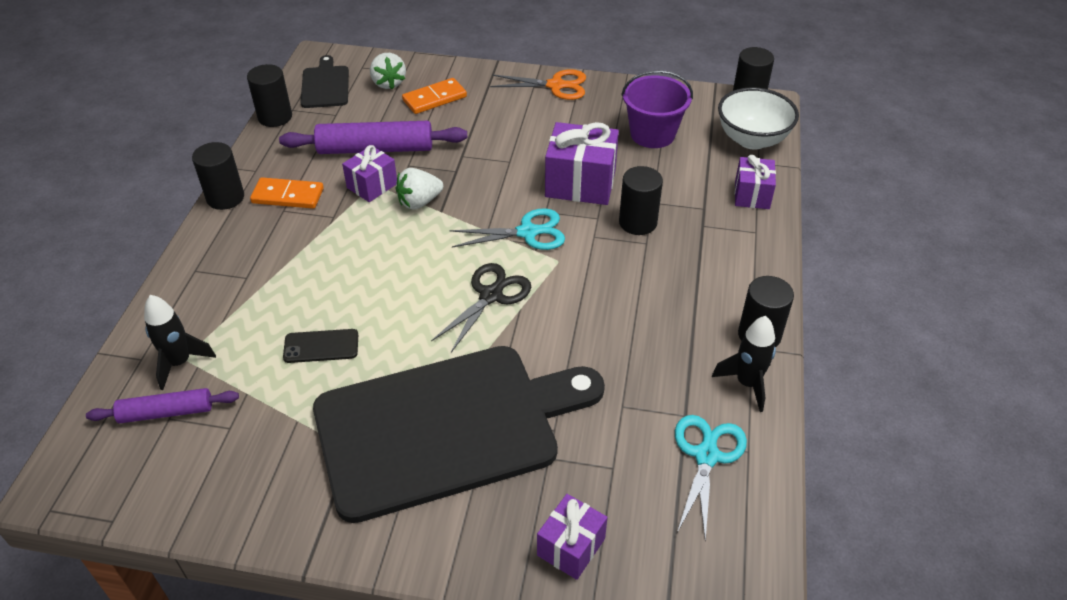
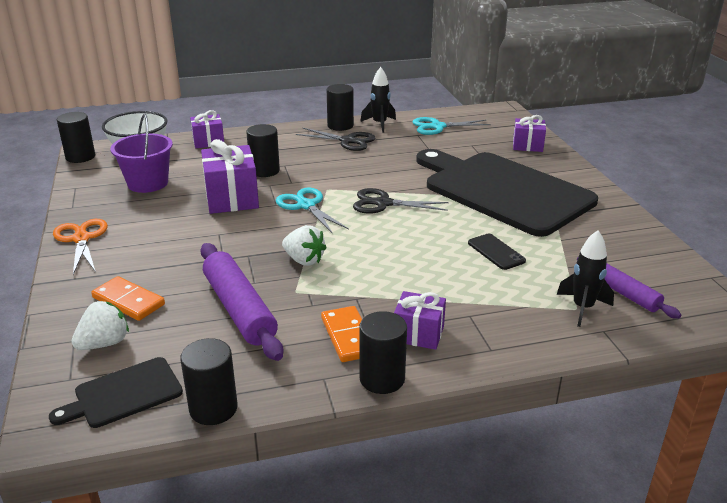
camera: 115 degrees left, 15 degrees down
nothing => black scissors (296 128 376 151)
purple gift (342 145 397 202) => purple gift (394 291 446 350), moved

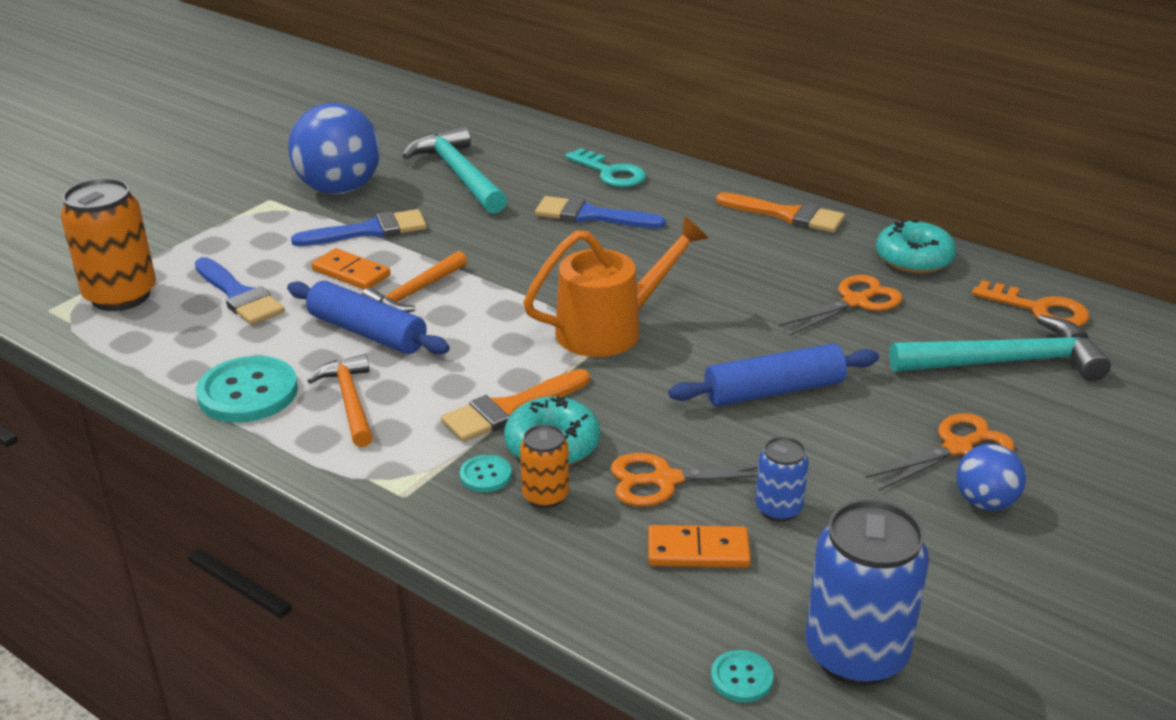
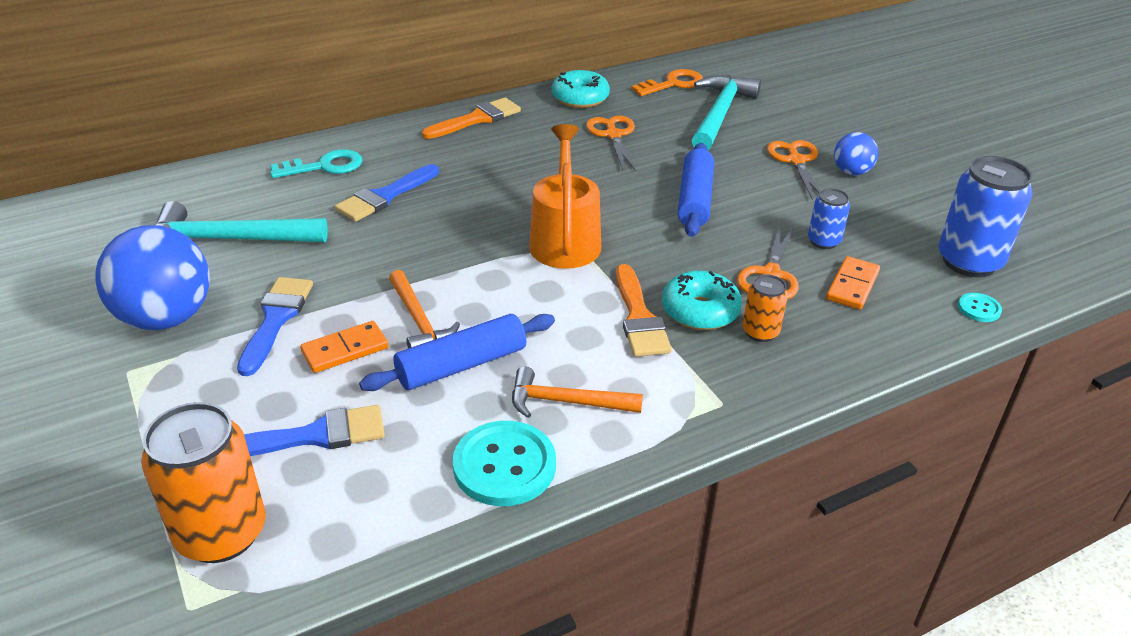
camera: 65 degrees left, 5 degrees up
turquoise button (460 455 512 492) => nothing

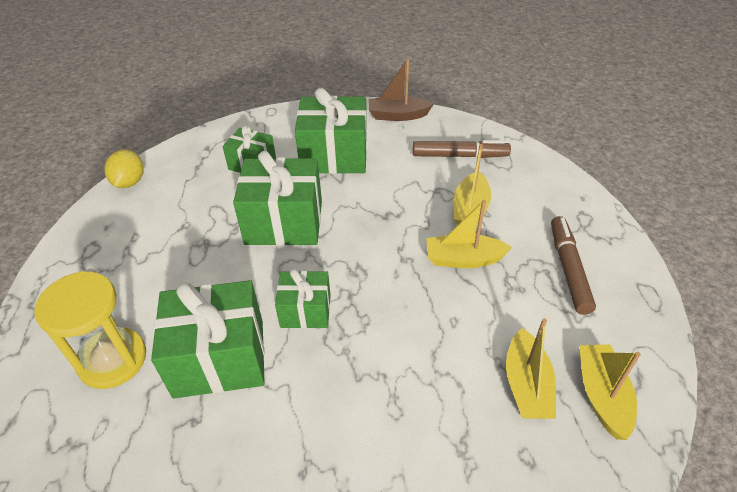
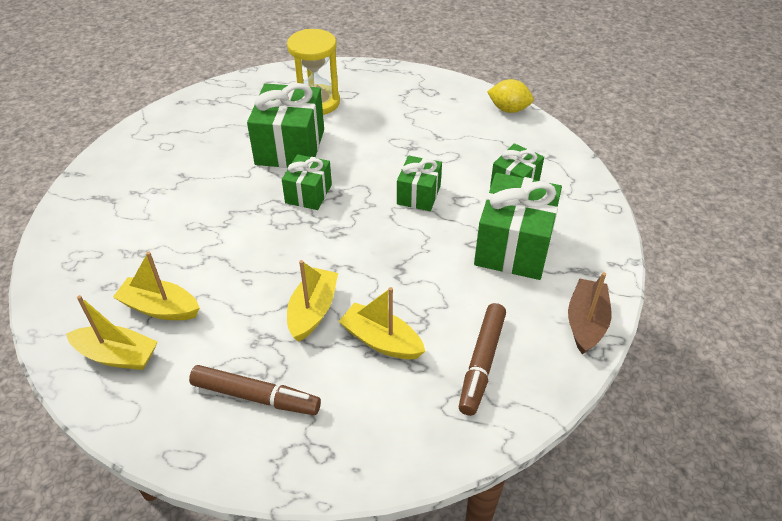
camera: 105 degrees right, 0 degrees up
green gift (233 151 322 246) => green gift (397 155 442 211), x0.57

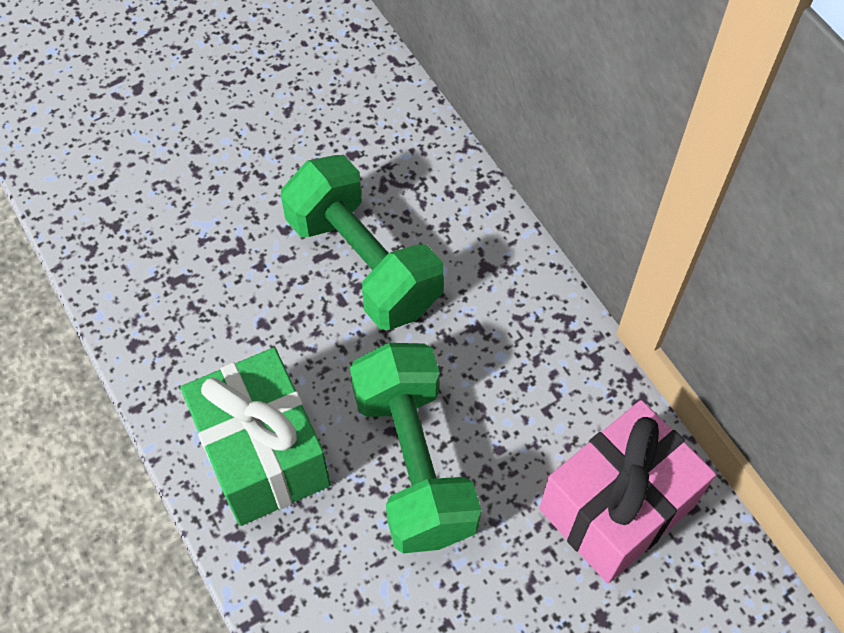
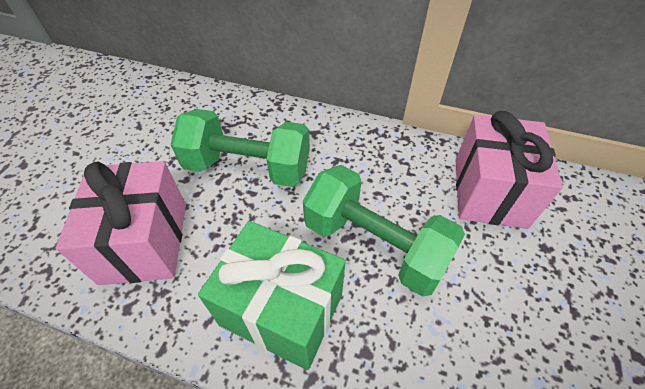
camera: 40 degrees left, 10 degrees down
nothing => pink gift (55 161 186 285)

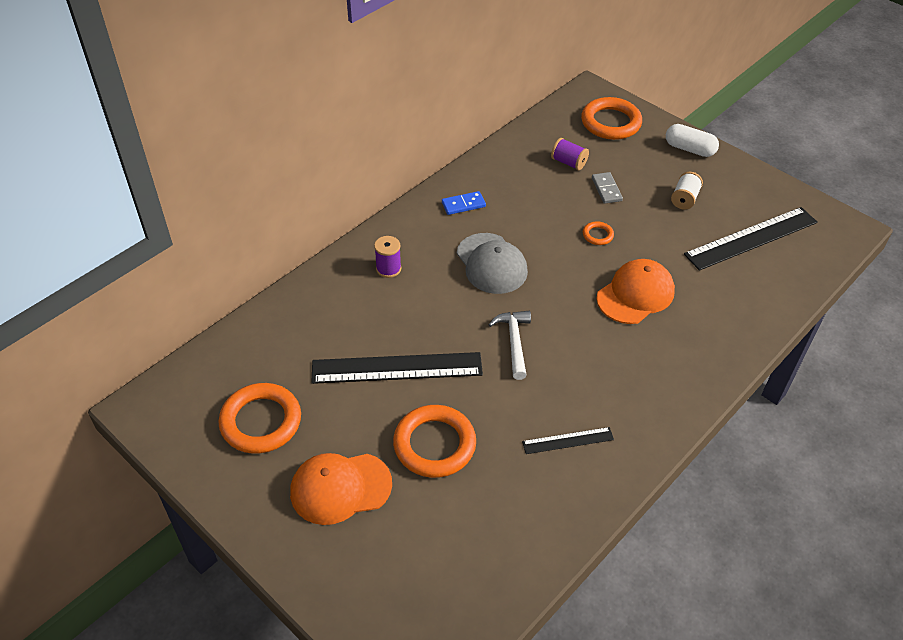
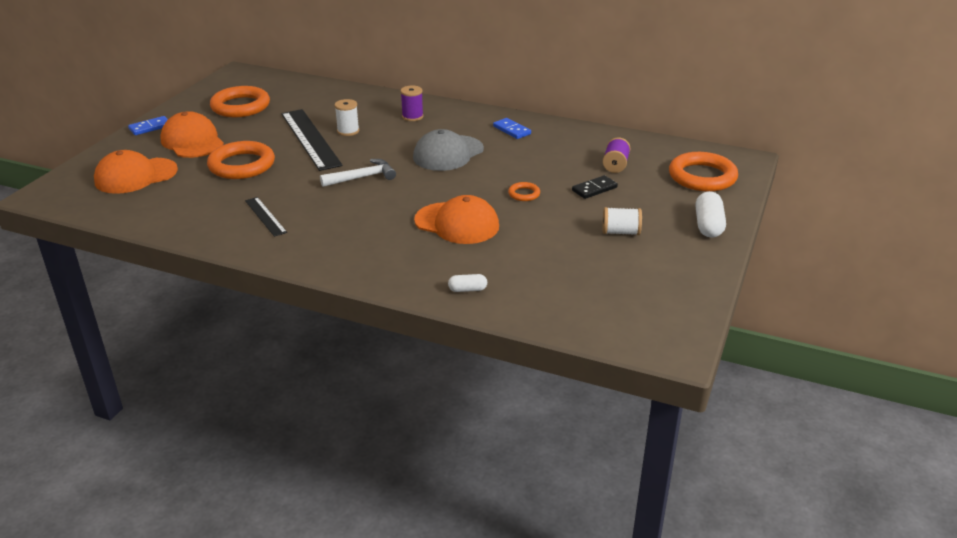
camera: 70 degrees right, 15 degrees down
black ruler (684 207 818 271) => nothing
nothing => orange cap (94 150 178 194)
nothing => blue domino (128 116 168 135)
nothing => white spool (335 99 359 136)
nothing => white capsule (448 274 487 292)
grey domino (592 172 623 204) => black domino (572 175 618 199)

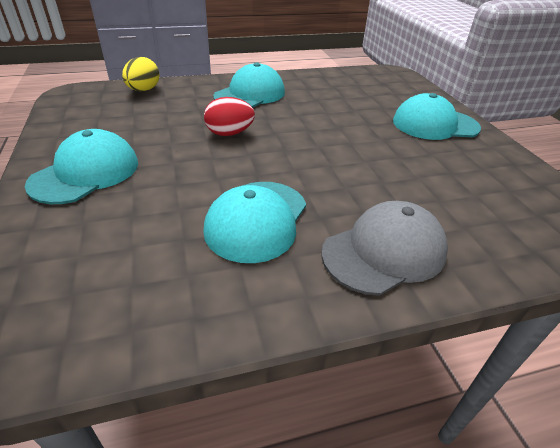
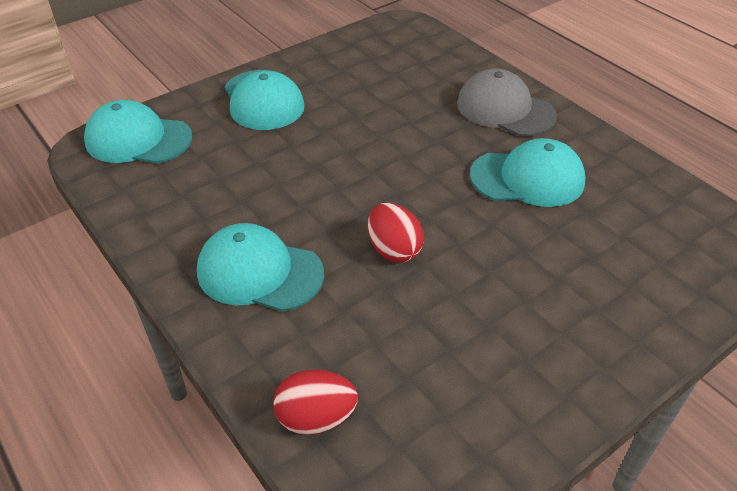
camera: 110 degrees left, 5 degrees up
turquoise cap (25 129 138 204) => turquoise cap (84 100 192 164), moved
yellow egg (122 57 159 91) => red egg (274 370 358 435)

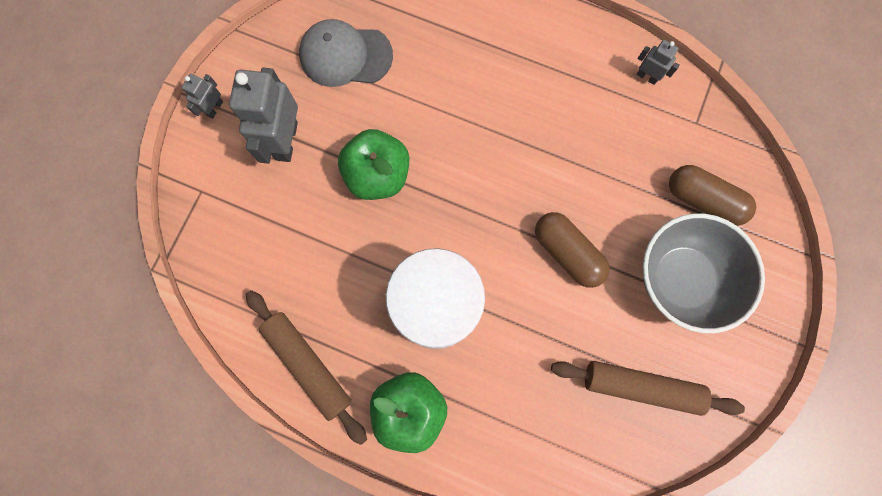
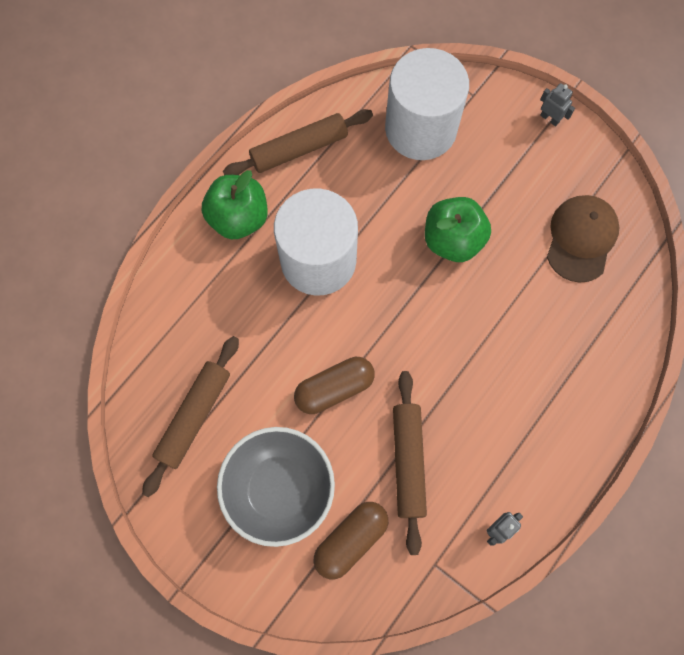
camera: 105 degrees right, 5 degrees down
grey robot (229 67 298 164) => nothing
nothing => white cylinder (385 48 469 160)
nothing => brown rolling pin (393 371 427 555)
grey cap (299 19 393 87) => brown cap (547 195 620 283)

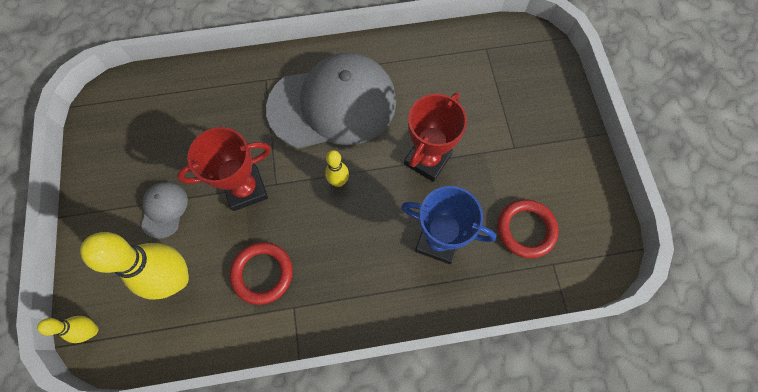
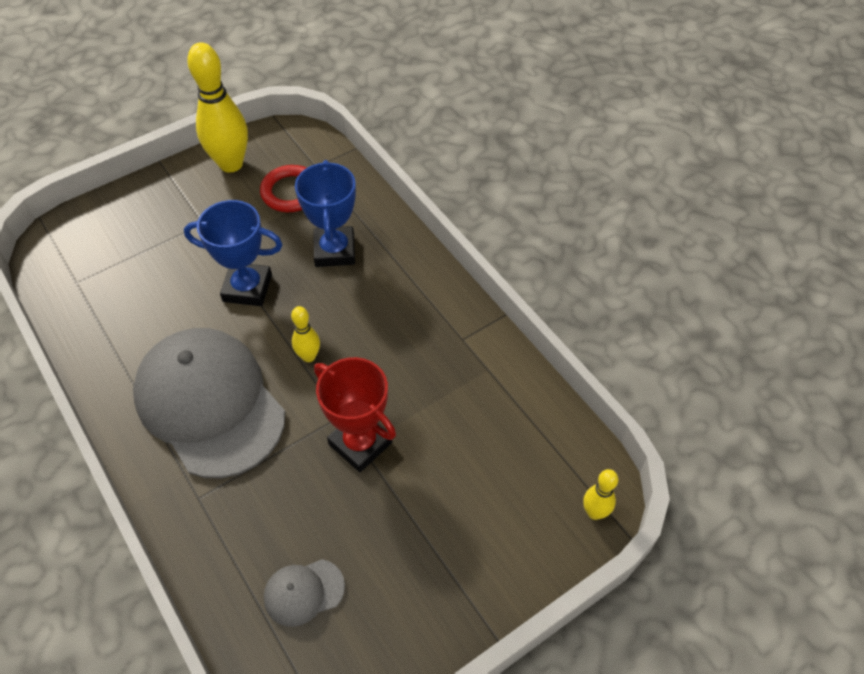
camera: 115 degrees left, 15 degrees down
red ring (230 242 293 305) => nothing
yellow bowling pin (80 232 189 299) => yellow bowling pin (187 42 248 173), moved
grey cap (141 182 188 239) => grey cap (264 559 345 627), moved
red trophy (404 93 467 182) => blue trophy (184 200 283 306)

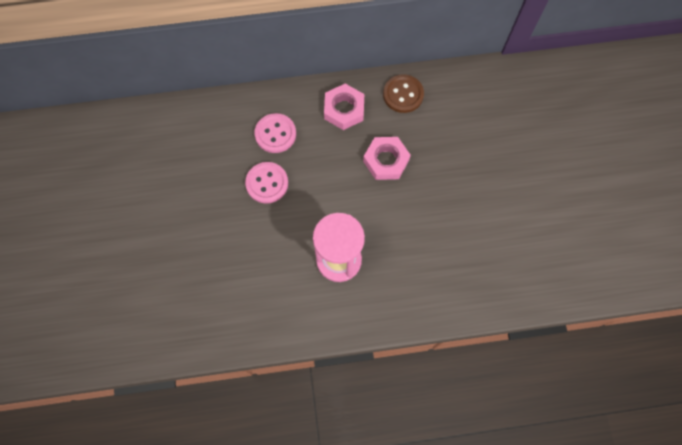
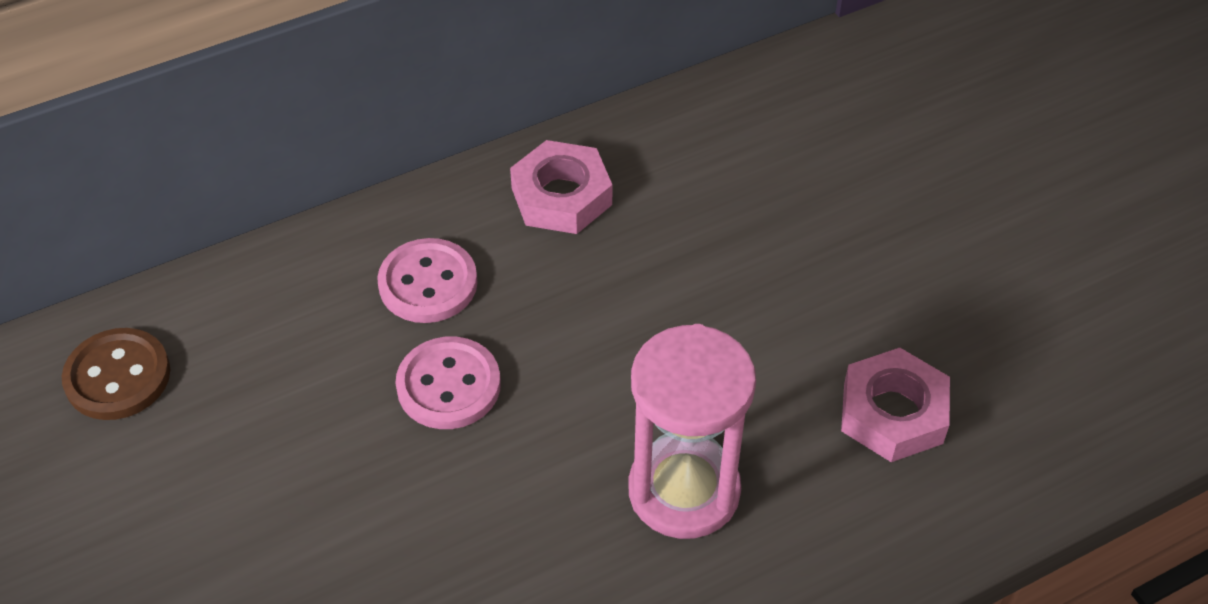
camera: 20 degrees left, 20 degrees down
pink nut (363 137 411 180) => pink nut (841 348 950 462), moved
brown button (383 74 424 113) => brown button (62 328 170 420), moved

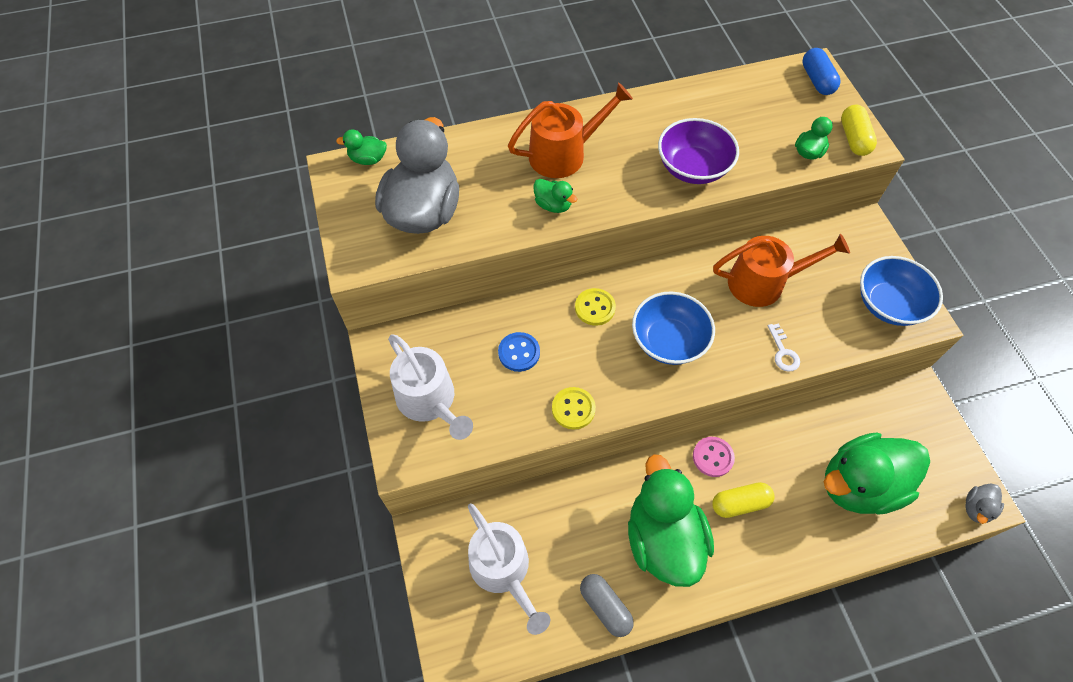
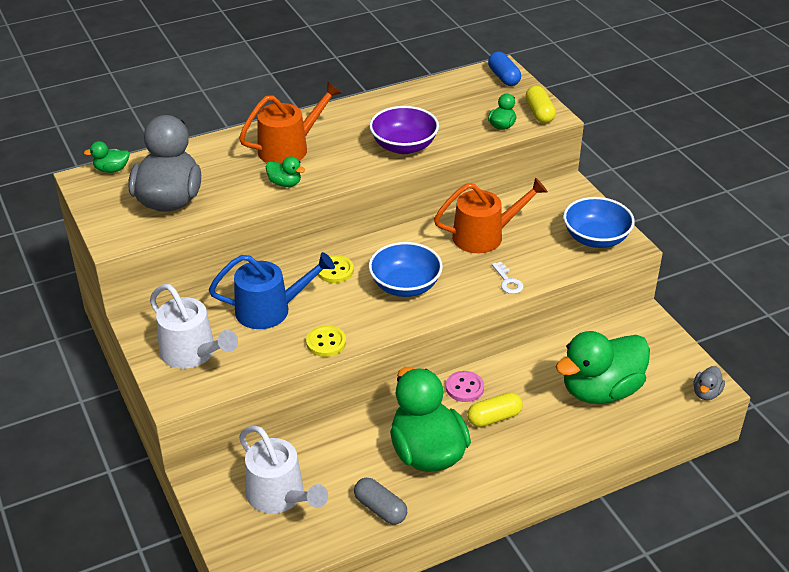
camera: 10 degrees left, 20 degrees down
blue button (498 332 540 372) => blue watering can (209 252 335 329)

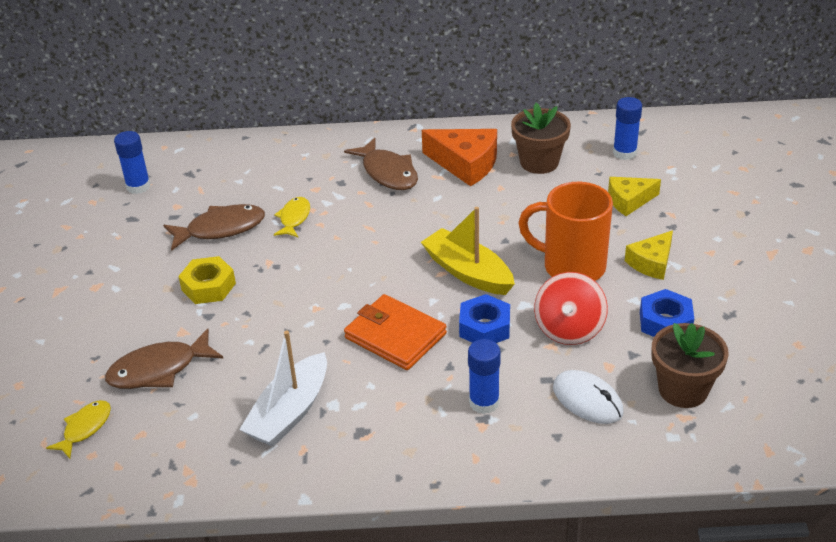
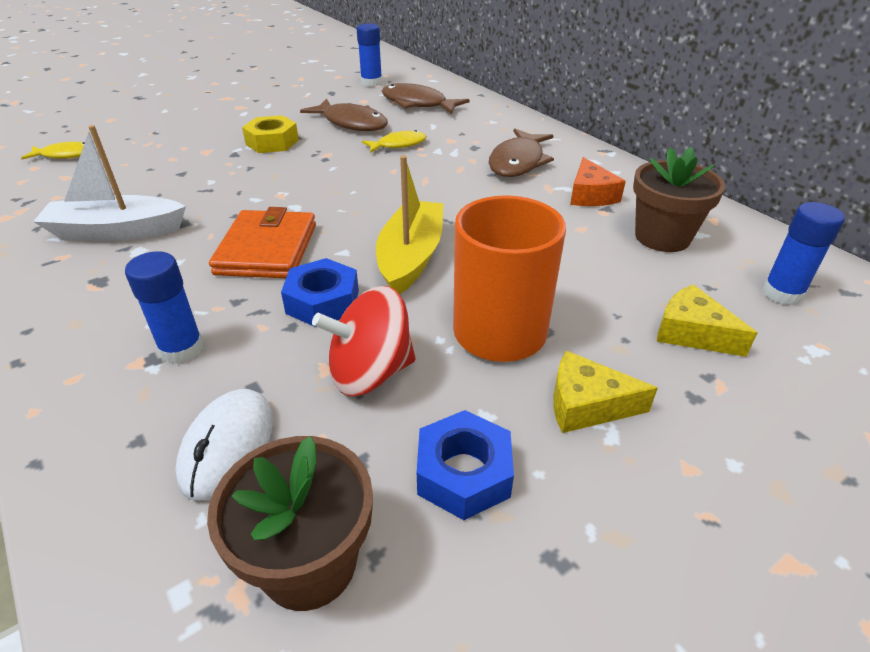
camera: 55 degrees right, 0 degrees up
brown fish (105 329 223 389) => brown fish (382 83 470 114), moved
orange cheese (422 129 497 186) => orange cheese (570 157 626 206), x0.64

